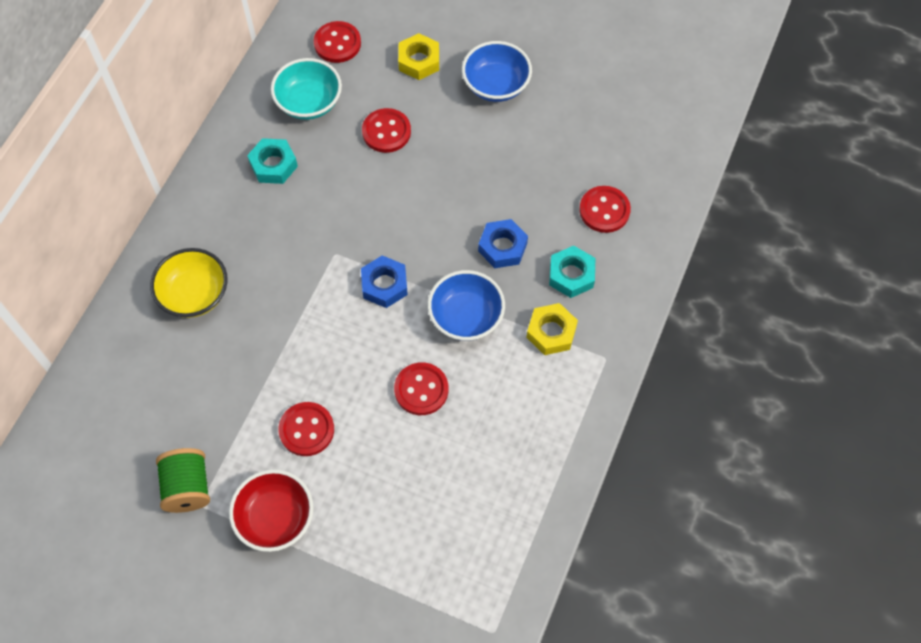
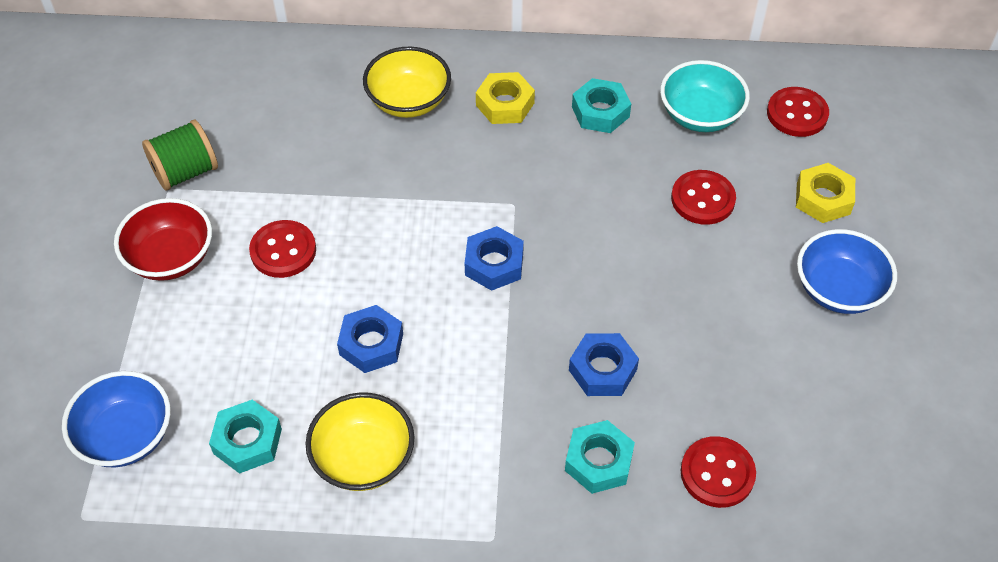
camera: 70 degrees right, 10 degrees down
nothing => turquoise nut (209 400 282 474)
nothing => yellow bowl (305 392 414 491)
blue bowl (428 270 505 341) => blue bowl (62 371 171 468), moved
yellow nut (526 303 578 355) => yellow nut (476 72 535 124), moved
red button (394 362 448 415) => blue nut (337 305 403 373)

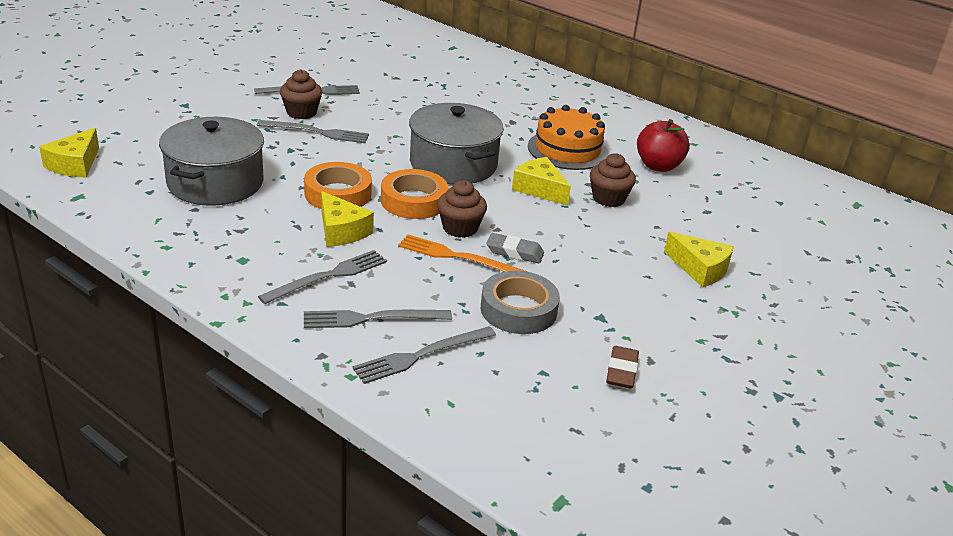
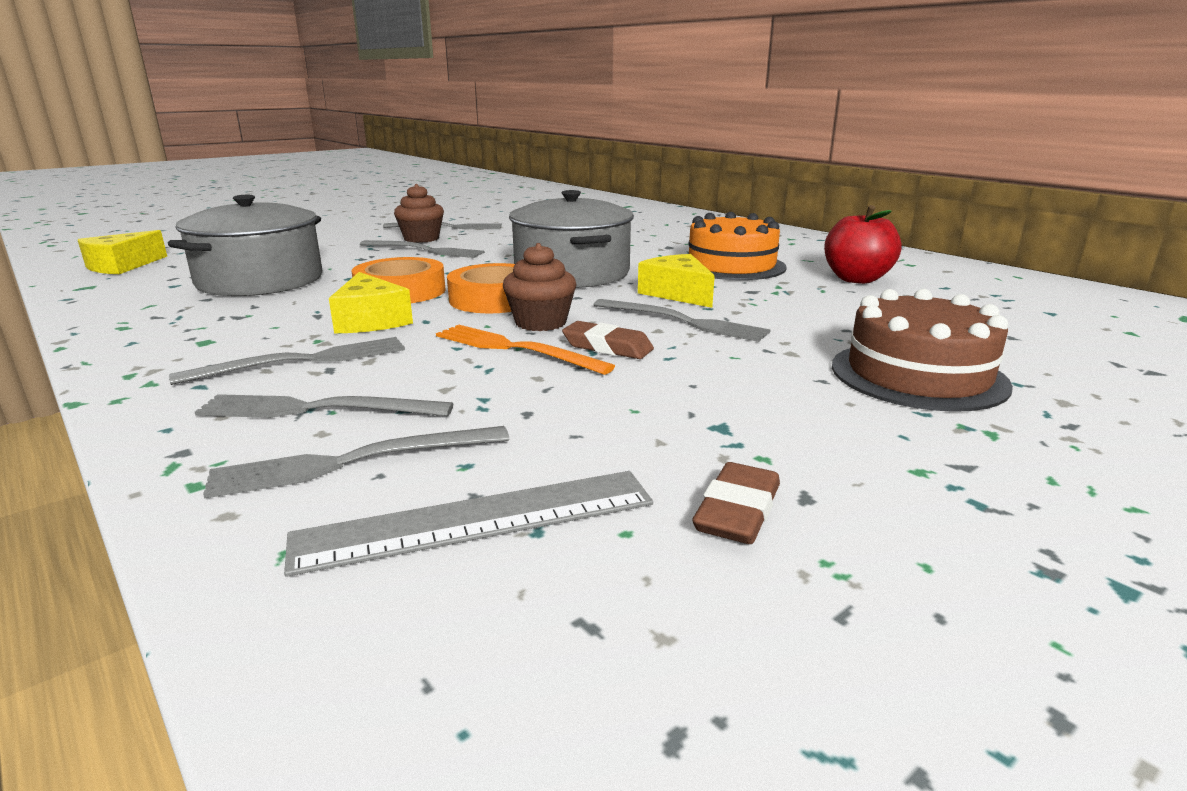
camera: 15 degrees right, 10 degrees down
grey tape (481 271 560 334) => nothing
brown cupcake (590 153 636 207) => nothing
nothing => grey ruler (284 471 653 577)
nothing => grey fork (593 299 771 342)
yellow cheese (664 232 734 288) => brown cake (832 289 1013 412)
grey eraser (486 233 544 263) => brown eraser (562 321 654 359)

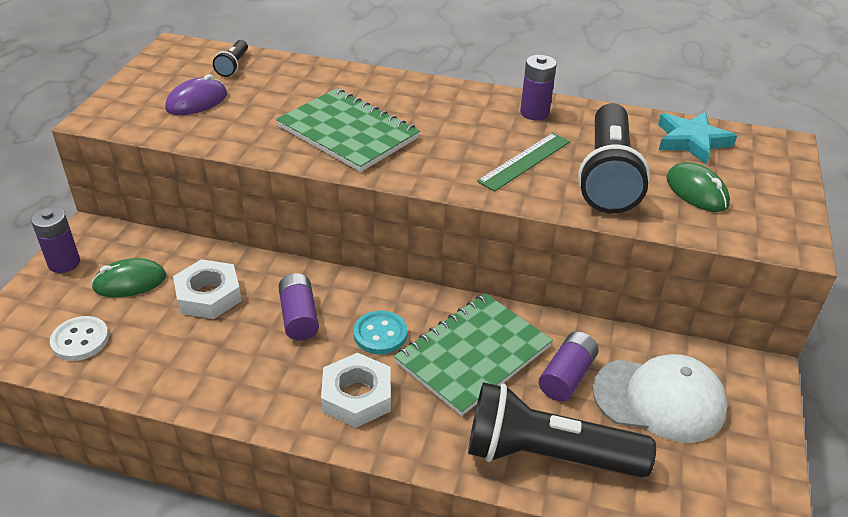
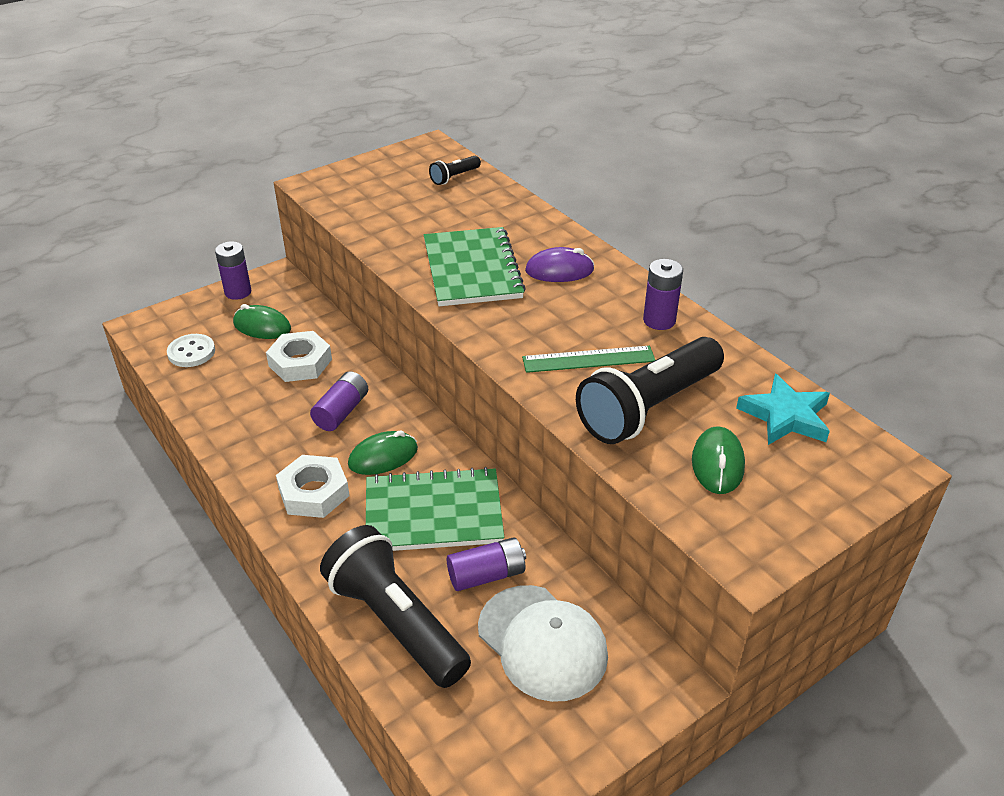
camera: 40 degrees right, 0 degrees up
purple mouse (165 74 227 115) => purple mouse (525 247 594 282), moved
turquoise button (354 311 407 354) => green mouse (348 431 418 475)

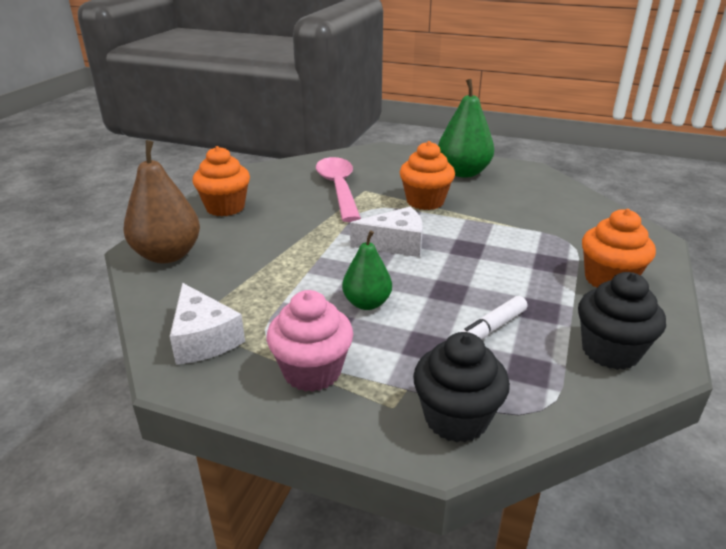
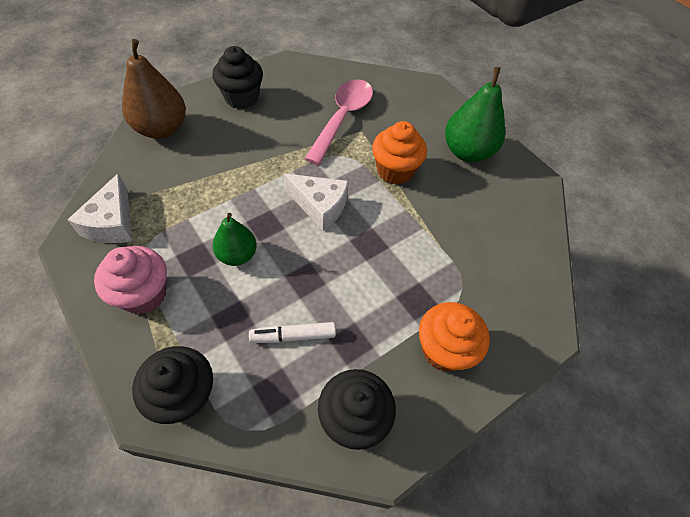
camera: 30 degrees right, 25 degrees up
orange cupcake (193 146 250 216) => black cupcake (212 46 263 109)

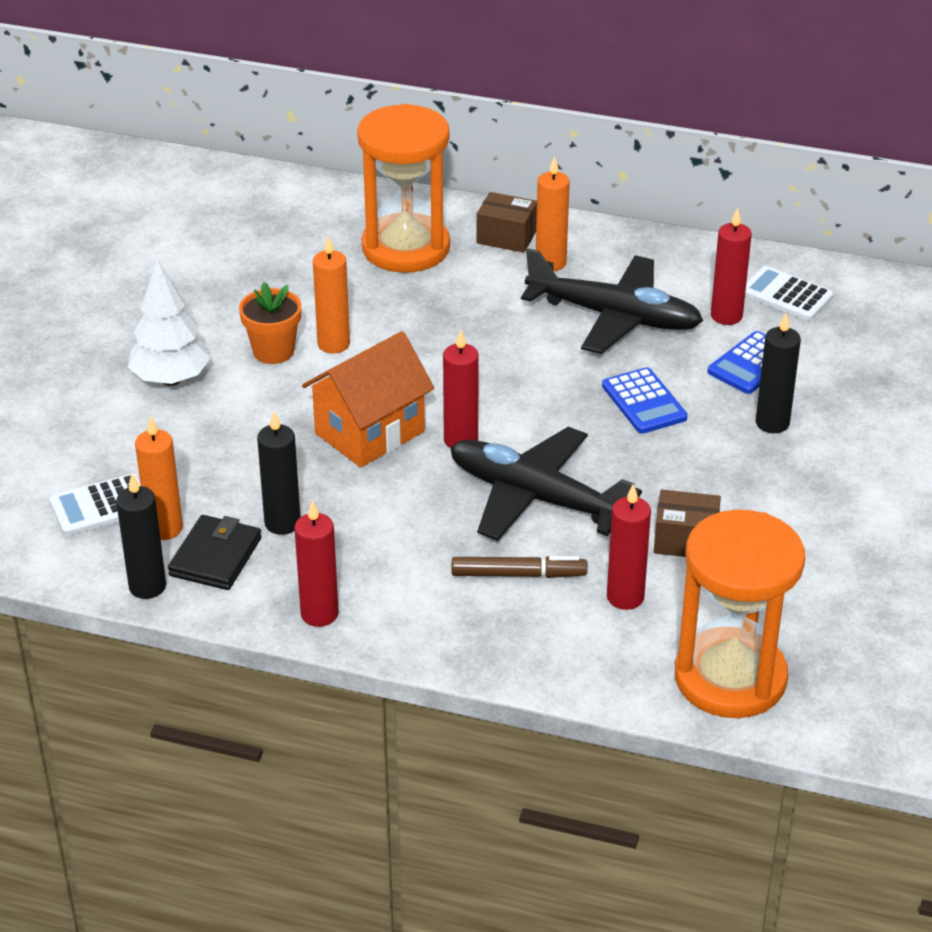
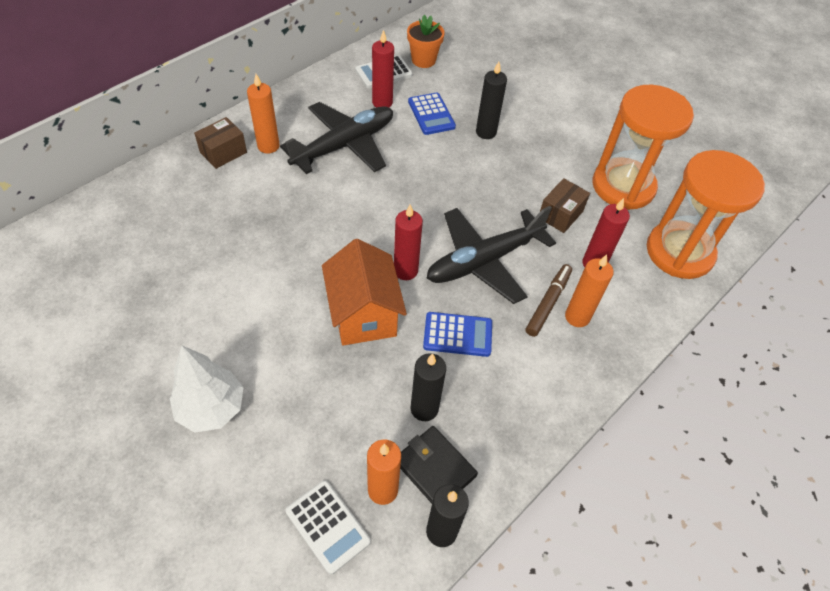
camera: 65 degrees left, 15 degrees up
red candle (294 500 339 627) => nothing
orange flower pot (239 282 301 364) => orange flower pot (407 15 444 68), moved
orange candle (313 236 350 353) => orange candle (565 255 614 327), moved
orange hourglass (357 104 450 273) => orange hourglass (593 85 694 210), moved
blue calculator (602 367 688 434) => blue calculator (423 312 492 357), moved
white calculator (49 474 141 536) => white calculator (286 480 371 575), 45 degrees counterclockwise

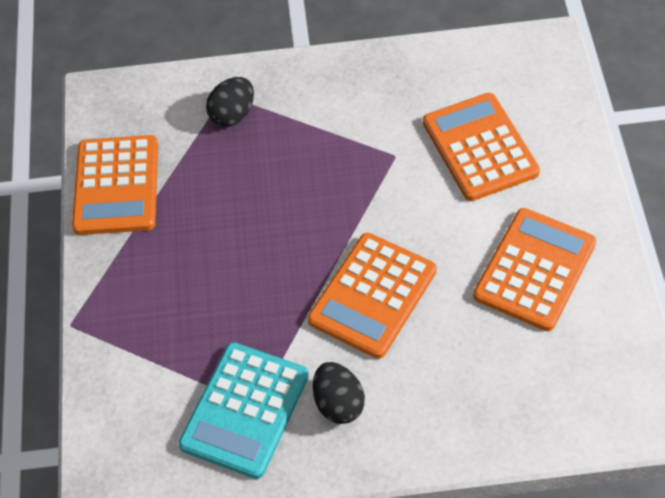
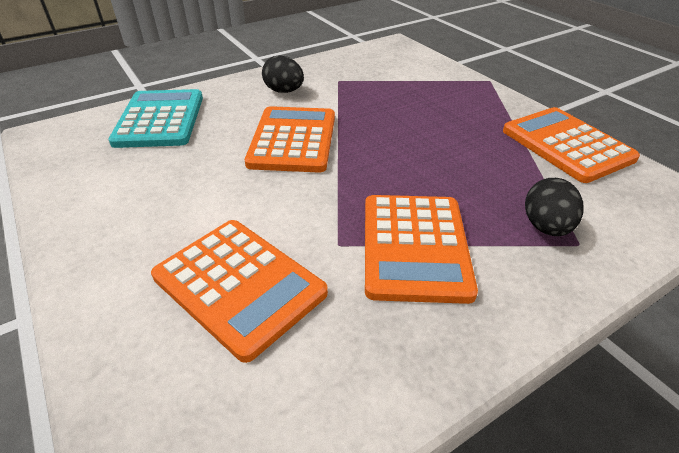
camera: 150 degrees right, 15 degrees down
turquoise calculator (178 342 309 479) => turquoise calculator (108 89 203 148), moved
orange calculator (473 208 597 331) => orange calculator (365 195 478 304), moved

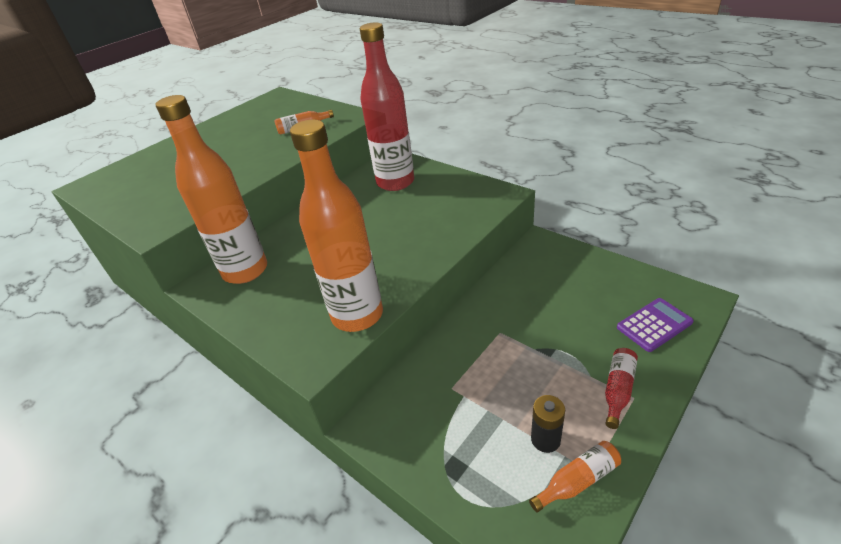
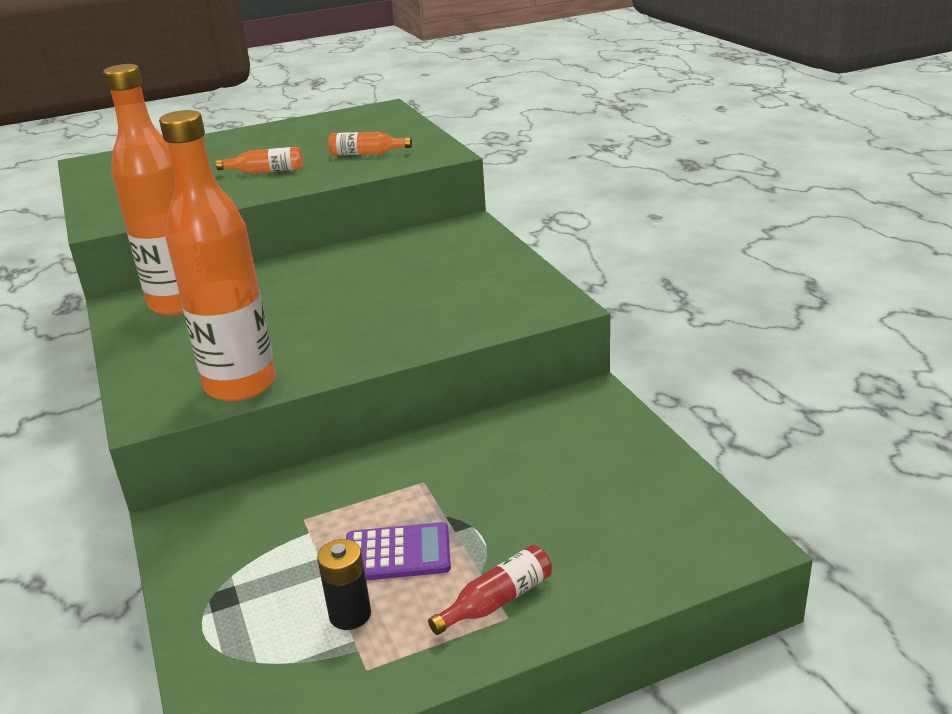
camera: 25 degrees right, 10 degrees down
red bottle (360 22 414 191) => nothing
orange bottle (529 441 621 512) => orange bottle (216 147 303 173), moved
purple calculator (617 298 694 352) => purple calculator (346 522 451 581), moved

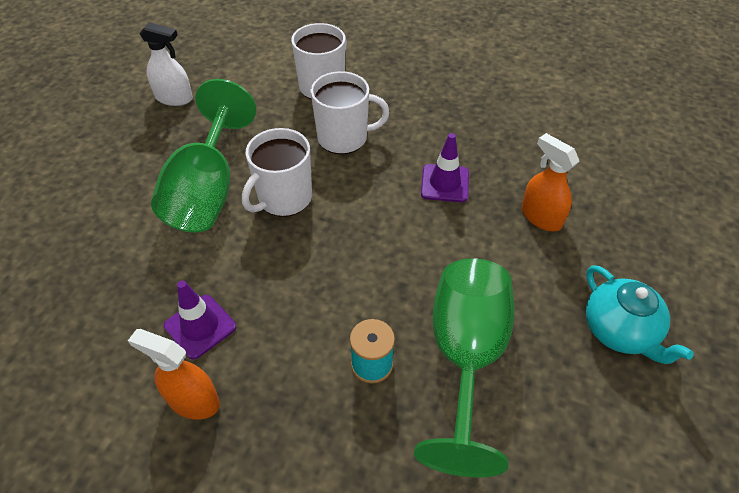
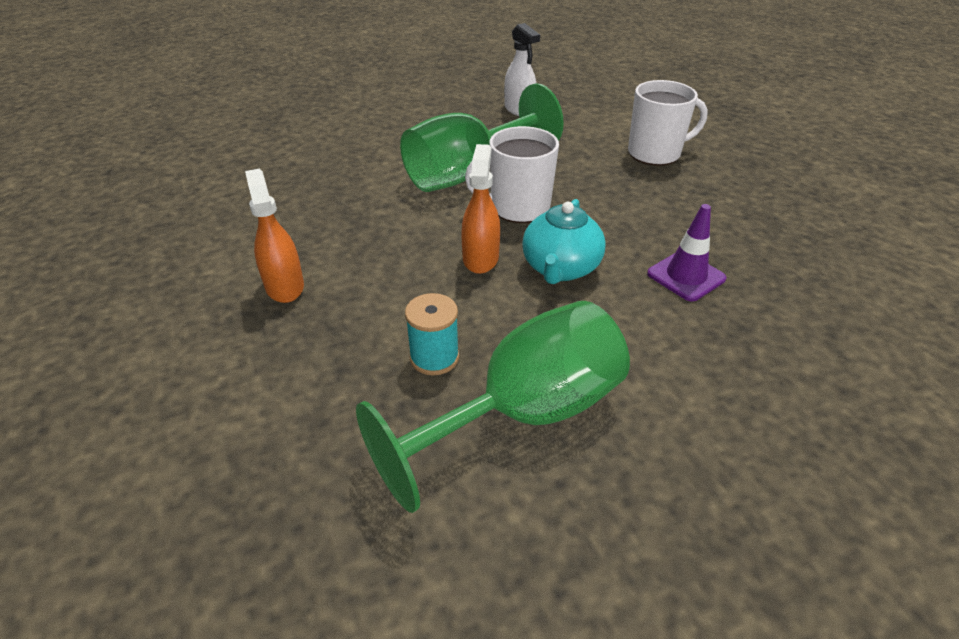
camera: 45 degrees right, 10 degrees down
purple traffic cone (164 280 236 359) => nothing
white mug (310 71 390 154) => nothing
orange spray bottle (522 133 579 231) => orange spray bottle (461 144 500 274), moved
turquoise teapot (586 265 694 364) => turquoise teapot (522 199 606 284), moved

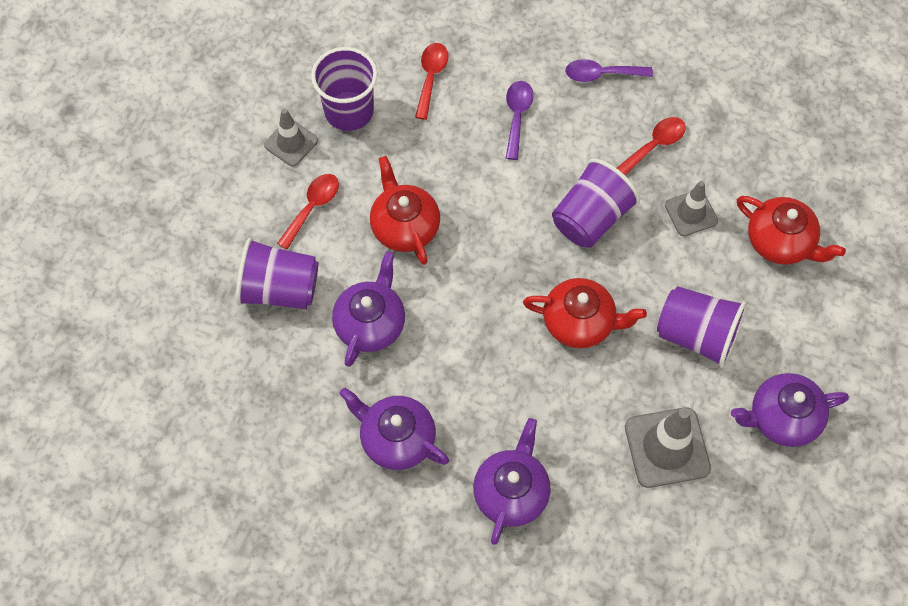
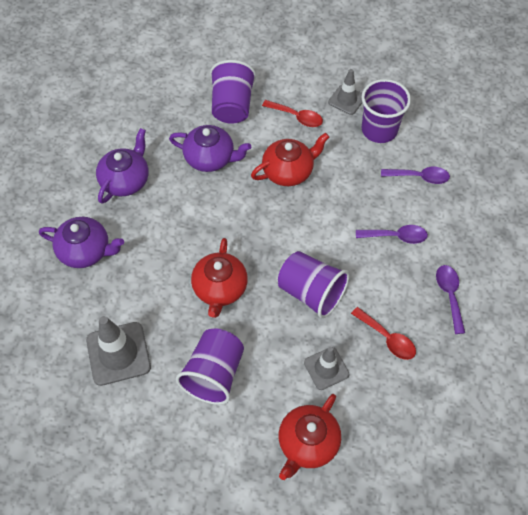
camera: 85 degrees right, 5 degrees down
purple teapot (731 373 849 447) => nothing
red spoon (415 43 449 120) => purple spoon (381 167 450 184)

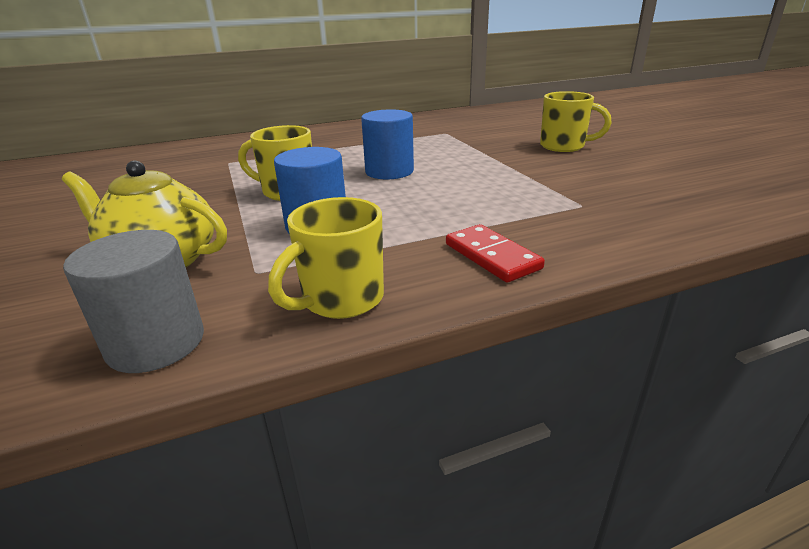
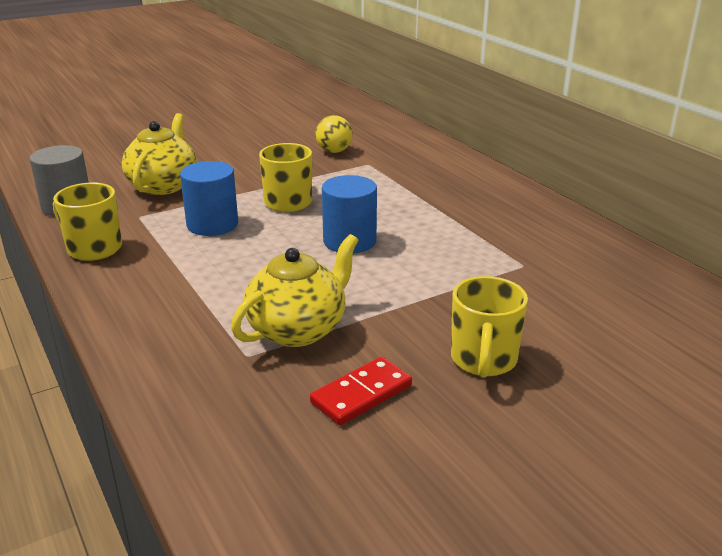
camera: 80 degrees right, 0 degrees up
nothing => yellow teapot (231 234 358 347)
nothing => yellow ball (315 115 352 153)
red domino (446 224 545 283) => red domino (310 357 412 425), moved

